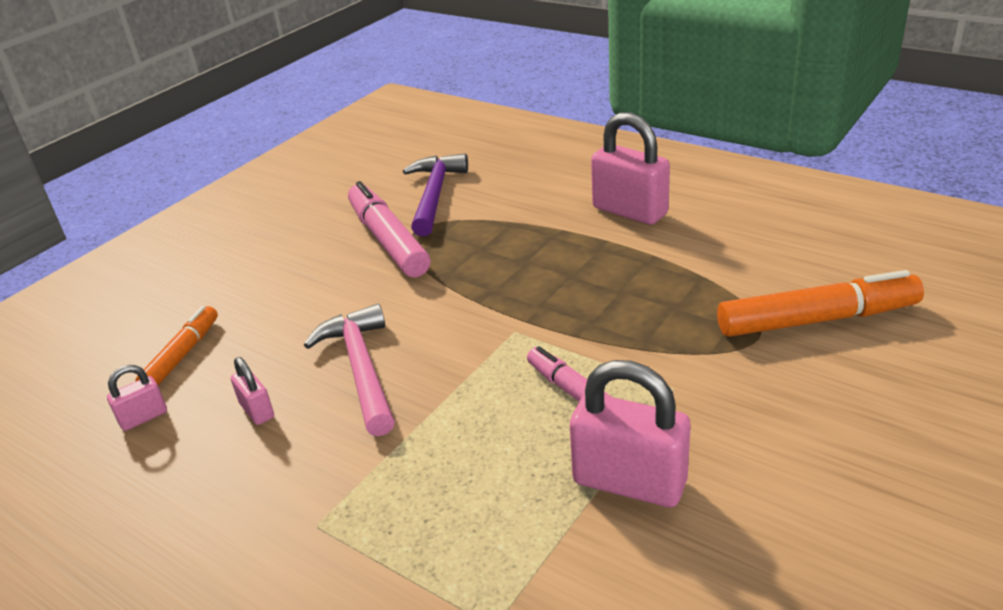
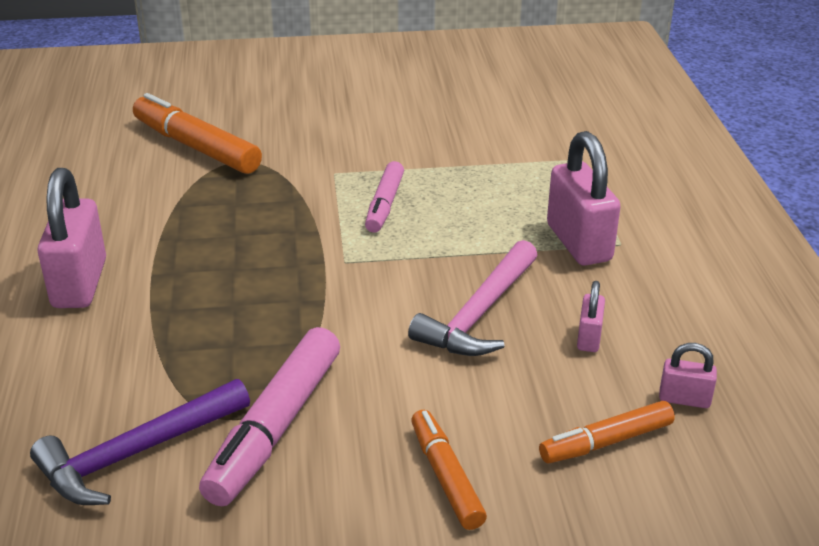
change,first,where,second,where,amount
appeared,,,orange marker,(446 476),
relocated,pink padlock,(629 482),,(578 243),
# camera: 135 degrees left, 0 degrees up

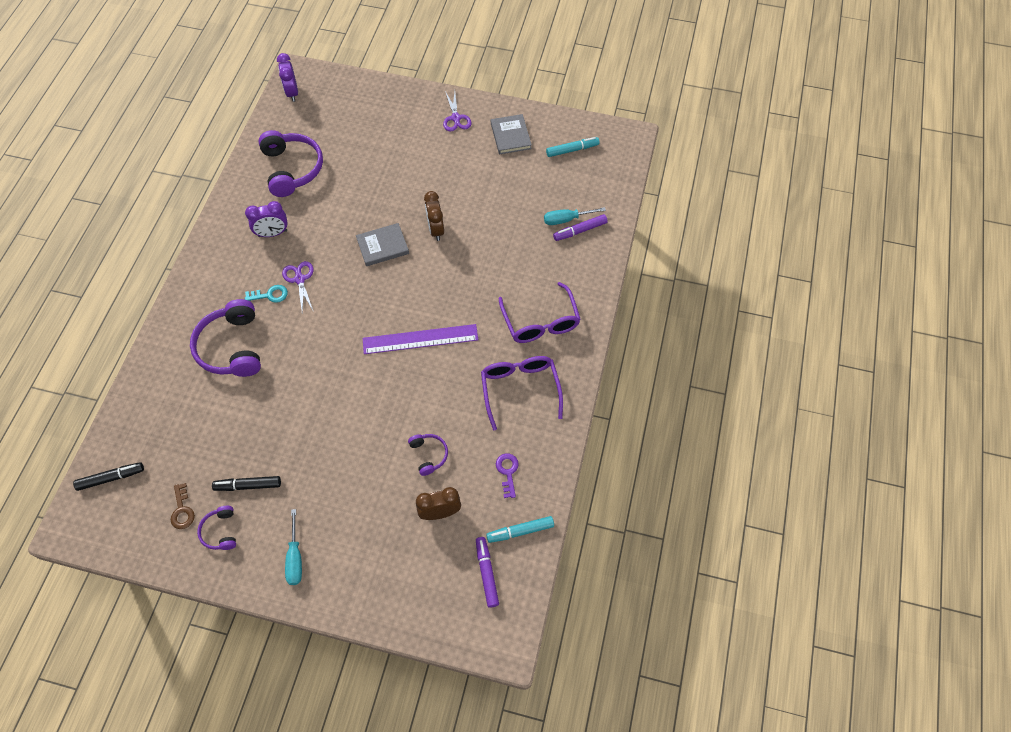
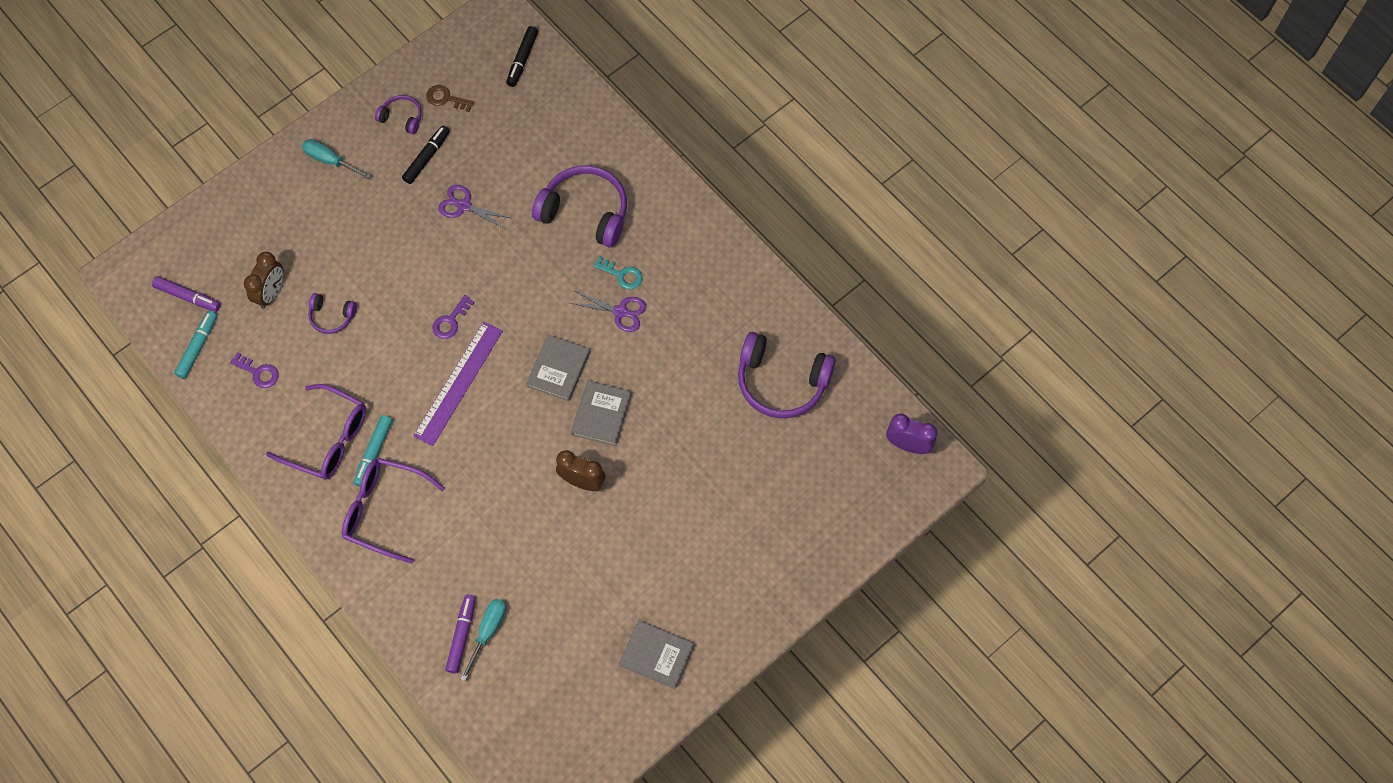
change,first,where,second,where,amount
relocated,turquoise marker,(572 150),,(374 453),
appeared,,,purple key,(451 321),
relocated,purple scissors,(456 118),,(464 206),
appeared,,,grey book,(558 369),
spun,turquoise key,(270 295),,(622 275),90 degrees counterclockwise
missing,purple clock,(272 233),,,
# camera: 125 degrees right, 5 degrees up

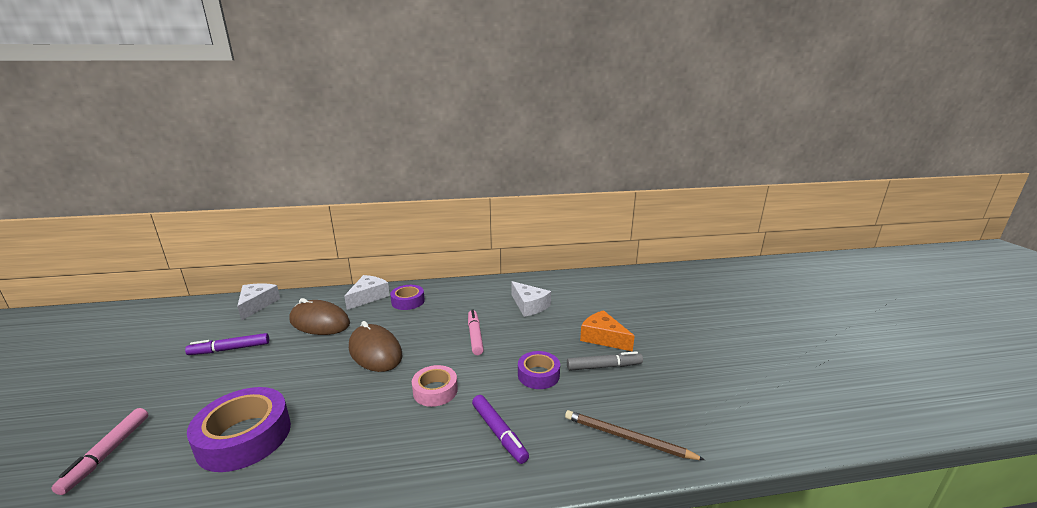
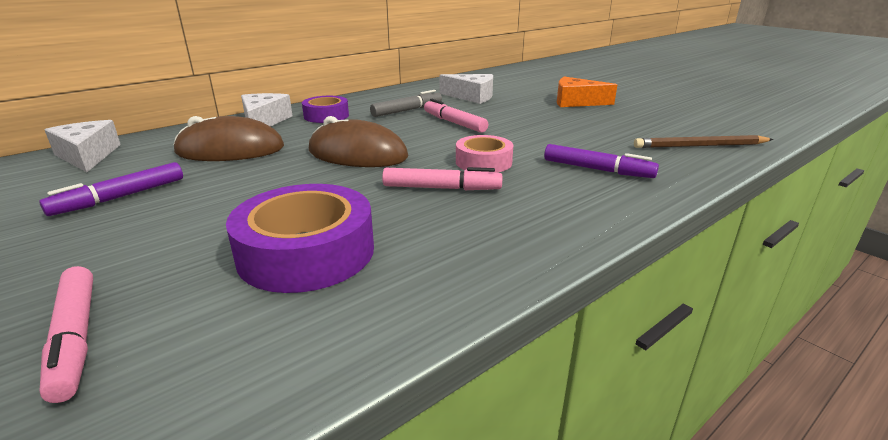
change,first,where,second,where,amount
relocated,grey marker,(604 366),,(407 110),
appeared,,,pink marker,(441 188),
missing,purple tape,(538 375),,,
# camera: 30 degrees left, 5 degrees up

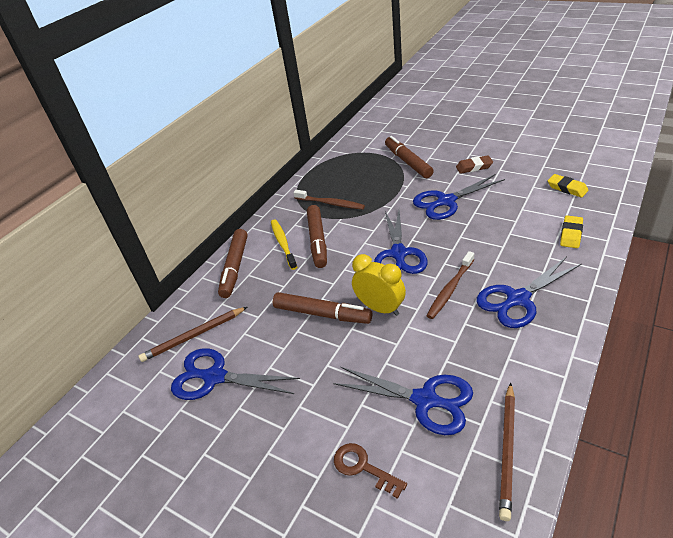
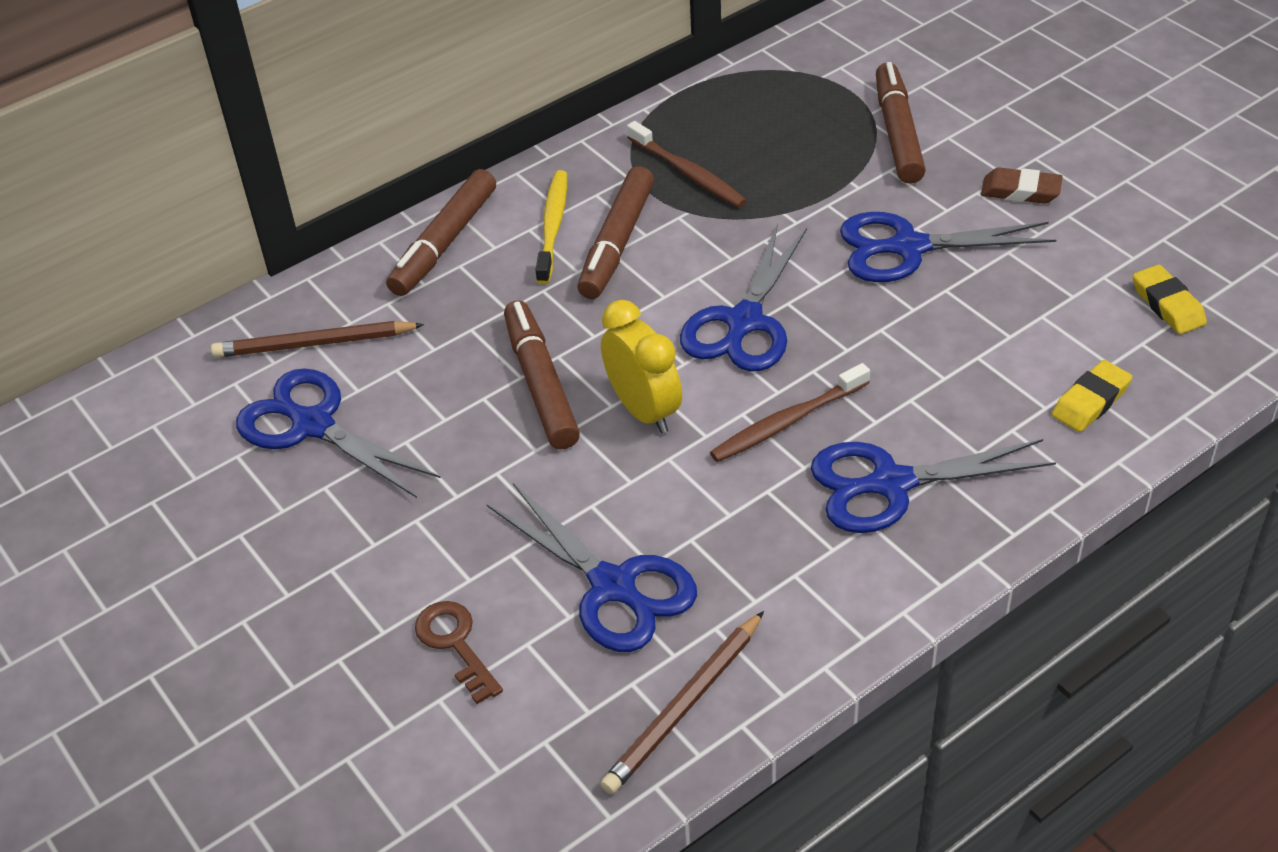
change,first,where,second,where,amount
spun,brown marker,(322 314),,(541 384),150 degrees counterclockwise
# camera: 20 degrees right, 5 degrees up

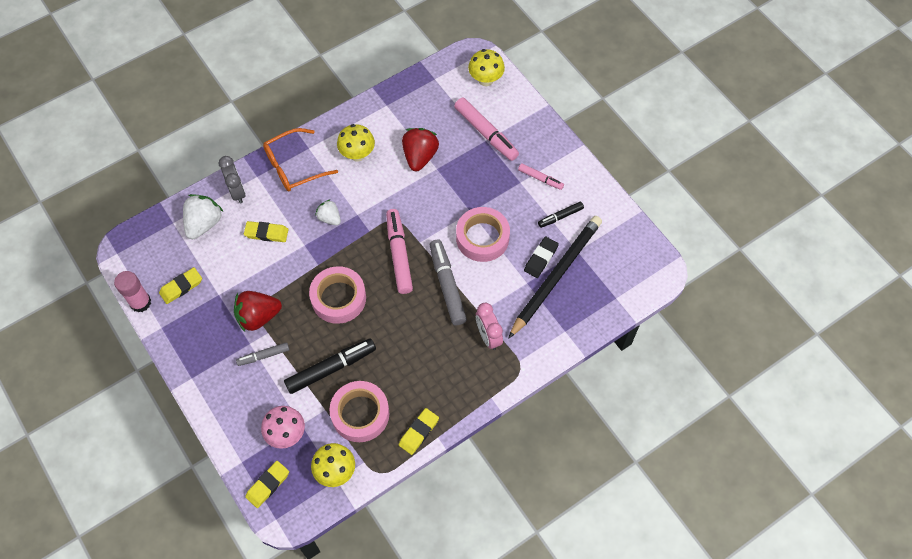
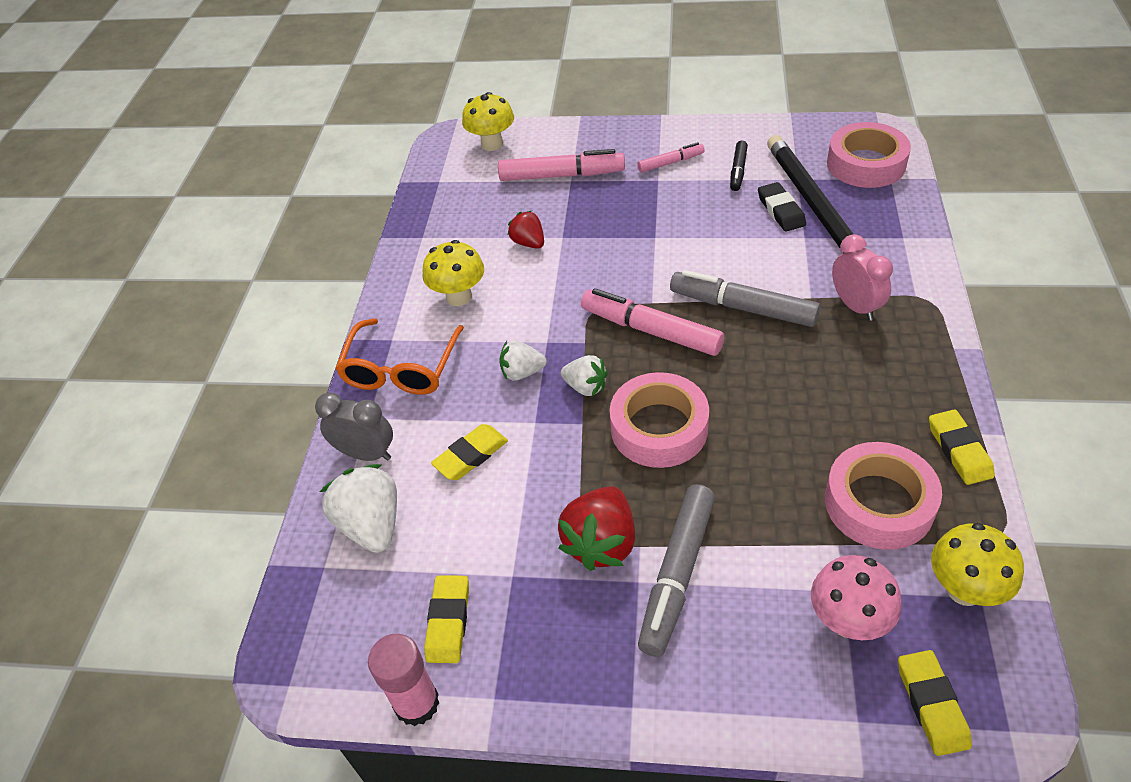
change,first,where,second,where,amount
size,red strawberry,(420 156),,(528 243),x0.61
appeared,,,white strawberry,(585 387),
size,grey marker,(264 356),,(677 574),x1.80
relocated,pink tape,(482 238),,(866 164),
spun,pink clock,(488 336),,(855 306),135 degrees counterclockwise
missing,black marker,(330 368),,,
# camera: 45 degrees left, 15 degrees down

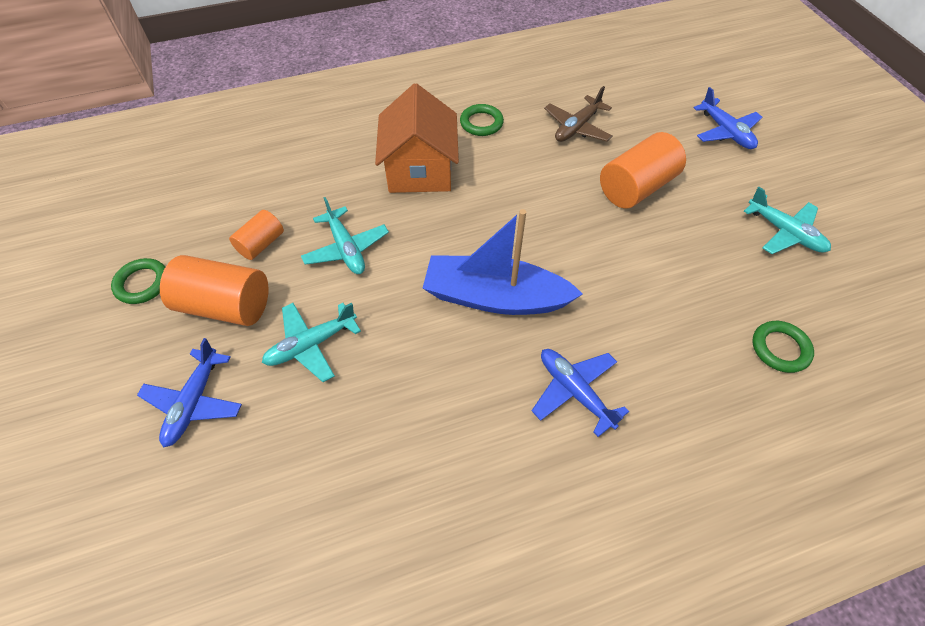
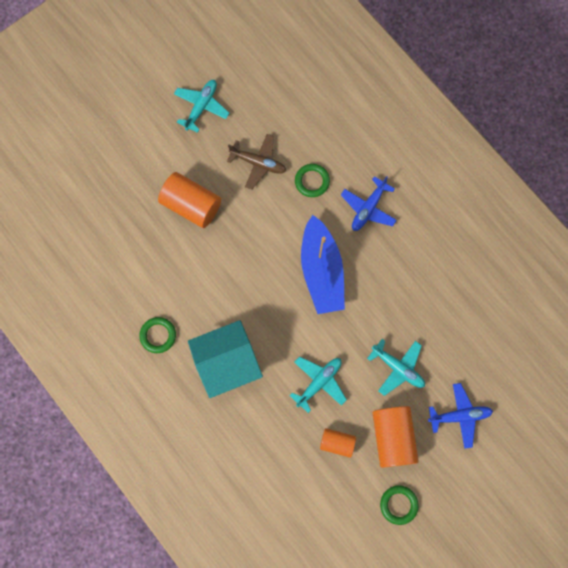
change,first,where,second,where,amount
colour,orange house,(420 170),turquoise house,(227 363),
relocated,brown plane,(577 127),,(258 163),
relocated,green ring,(780 348),,(312 181),
missing,blue plane,(725 132),,,
# camera: 110 degrees left, 20 degrees up

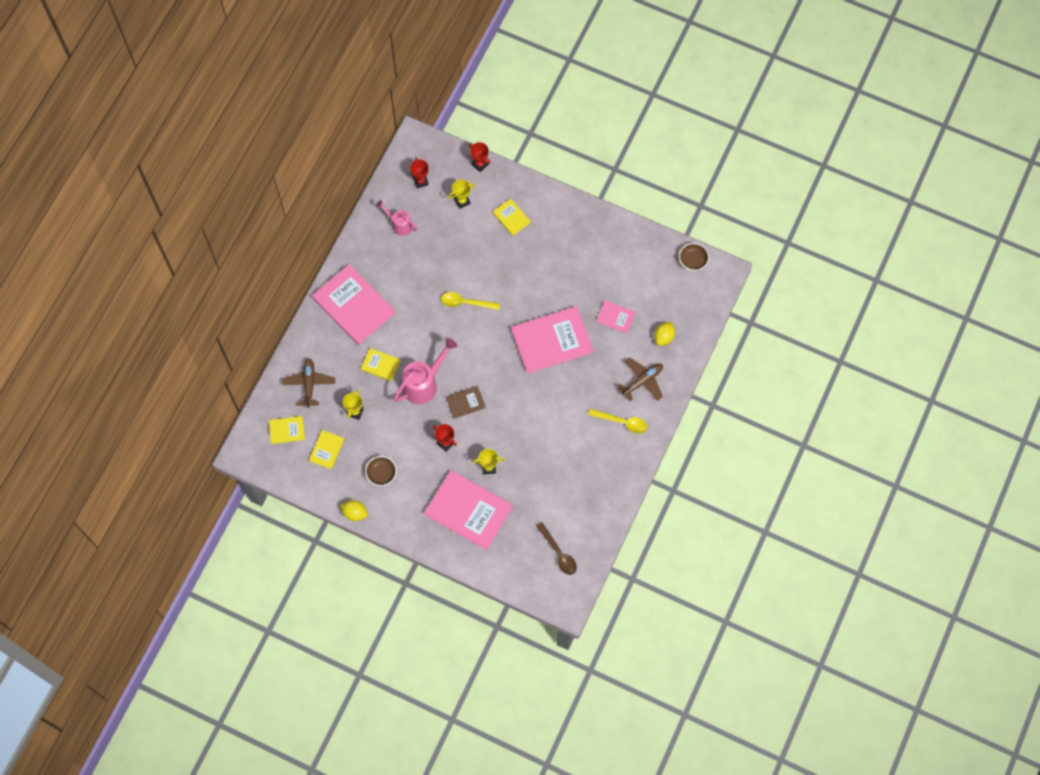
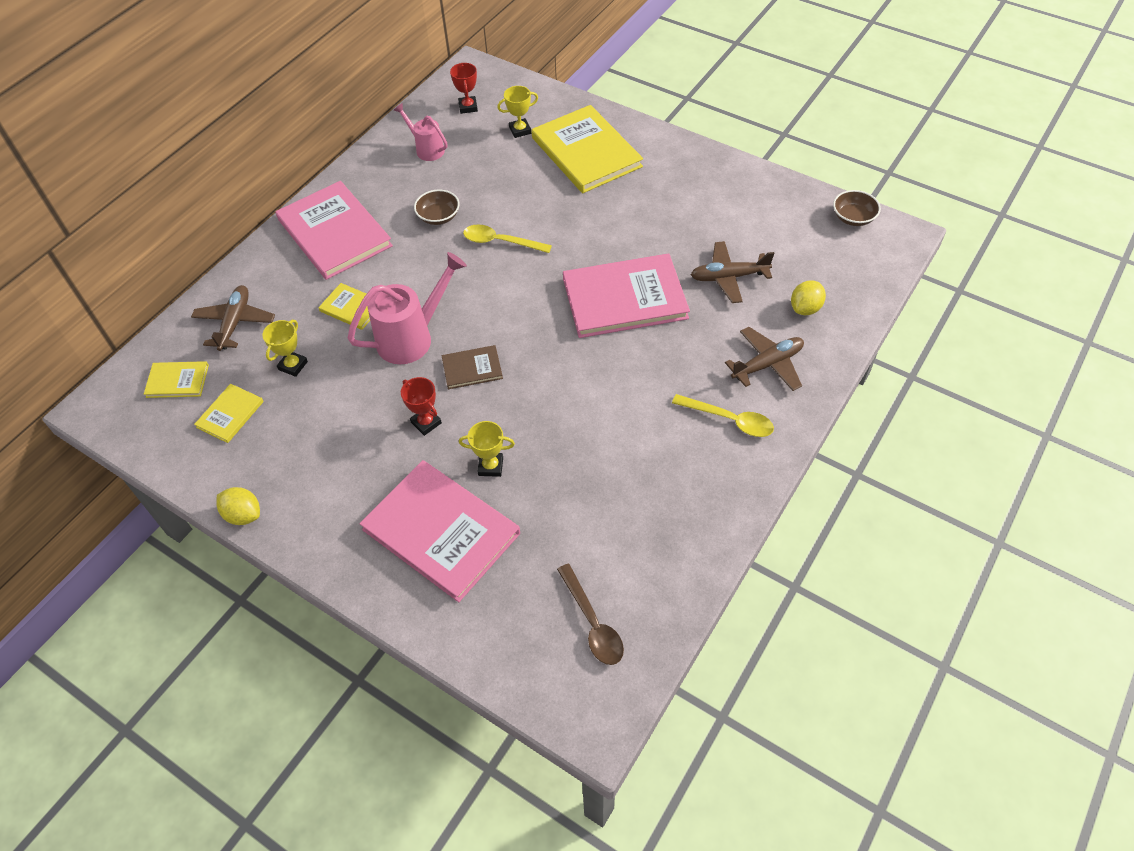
change,first,where,second,where,amount
relocated,brown bowl,(381 473),,(438 216),
size,yellow book,(511 217),,(586 152),x2.11
exchanged,pink book,(615 317),brown plane,(729 277),
missing,red trophy,(480 164),,,
# camera: 10 degrees right, 15 degrees down

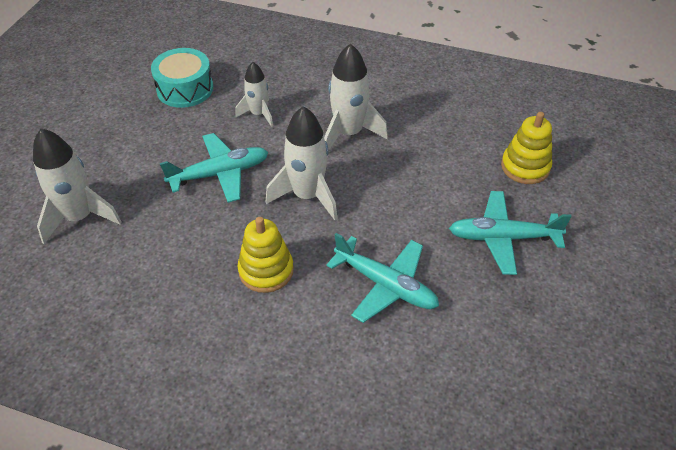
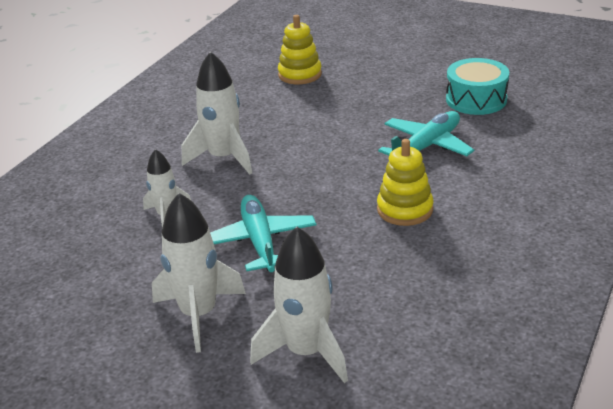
change,first,where,second,where,amount
relocated,white rocket,(307 196),,(199 314),
relocated,turquoise drum,(185 89),,(476 99),
missing,turquoise plane,(503 238),,,
# camera: 80 degrees left, 15 degrees down

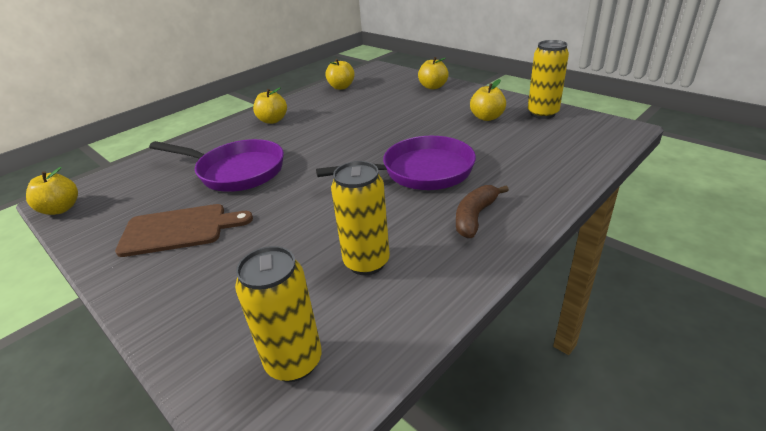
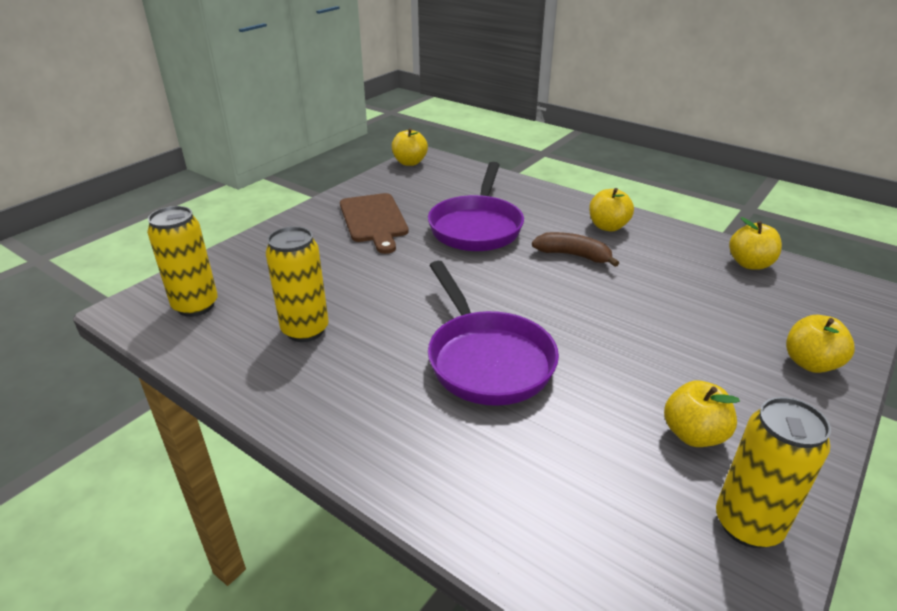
change,first,where,second,where,amount
relocated,brown banana,(475 217),,(573 255),
# camera: 80 degrees right, 0 degrees up

